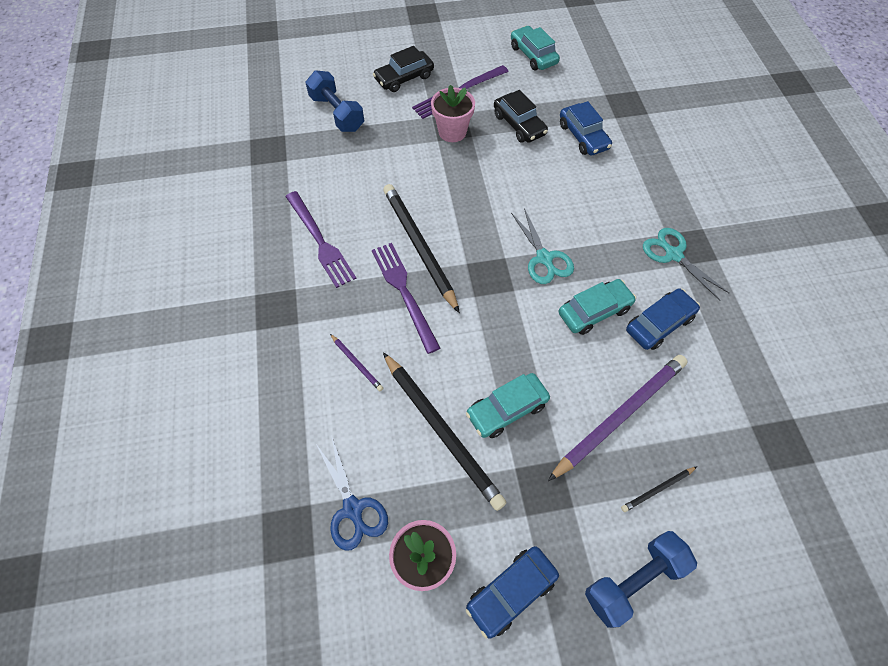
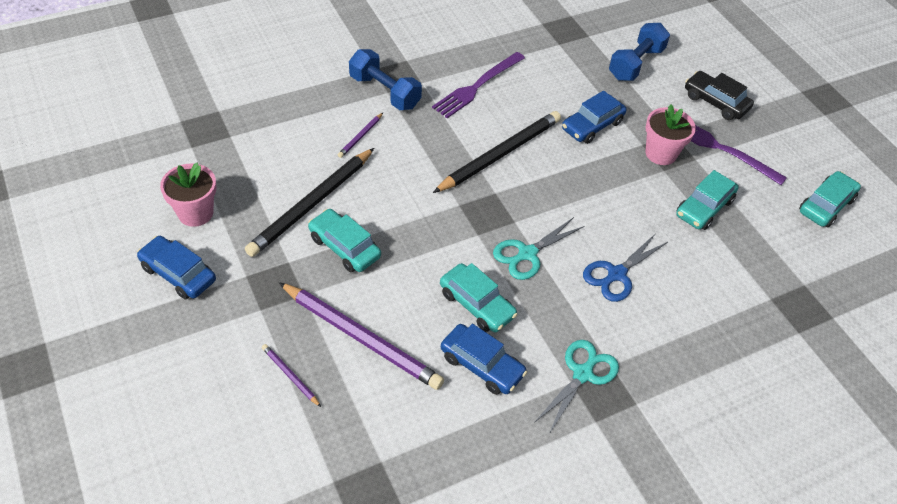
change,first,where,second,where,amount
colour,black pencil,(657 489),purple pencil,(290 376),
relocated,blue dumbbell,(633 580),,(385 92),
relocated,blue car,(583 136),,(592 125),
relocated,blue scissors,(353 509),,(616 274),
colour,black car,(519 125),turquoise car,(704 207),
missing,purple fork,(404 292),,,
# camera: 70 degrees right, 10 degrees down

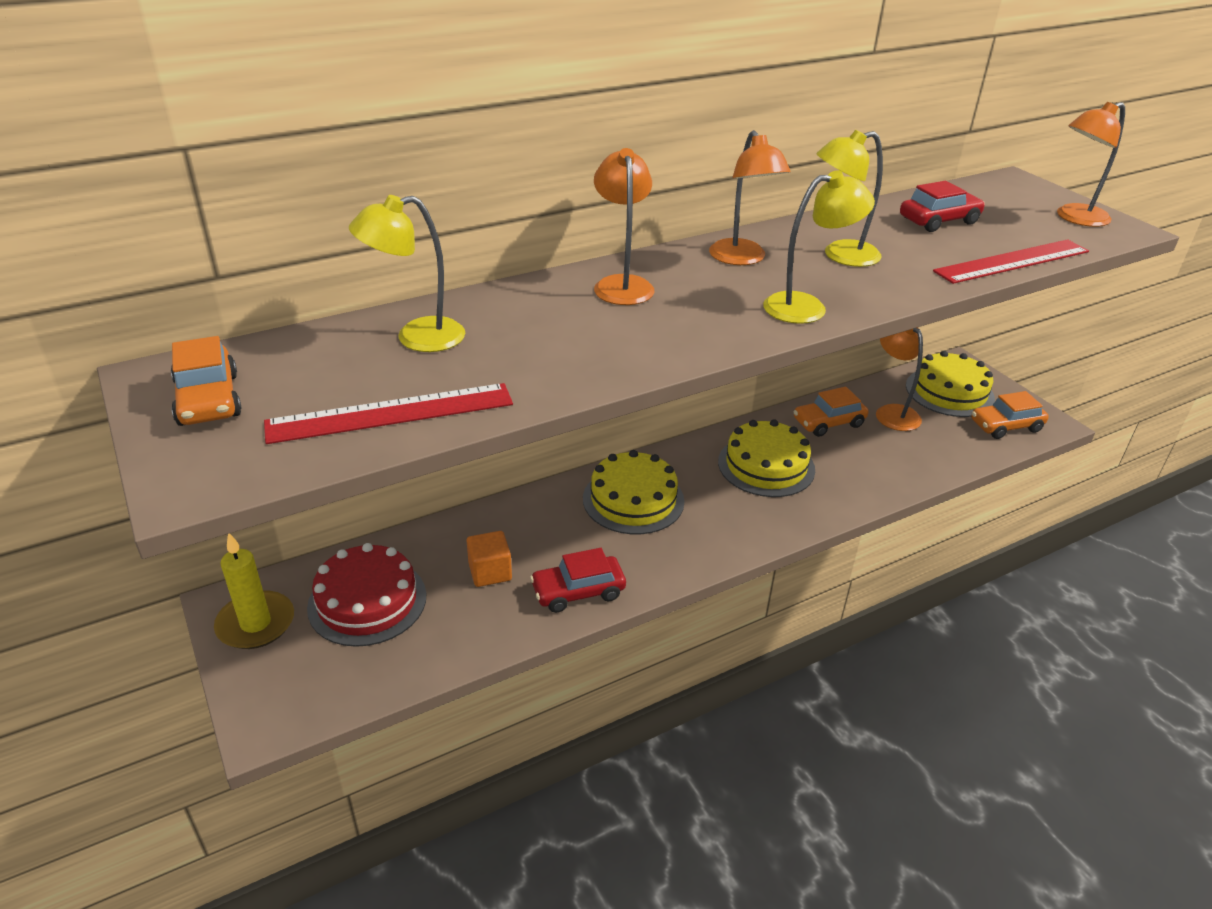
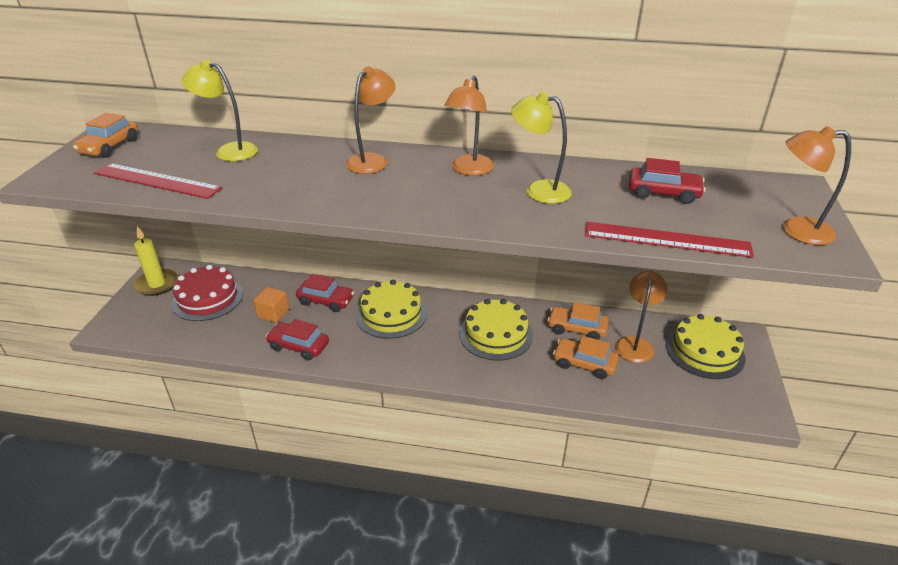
change,first,where,second,where,amount
appeared,,,red car,(326 301),
relocated,orange car,(1005 426),,(584 364),
missing,yellow lamp,(807 307),,,
# camera: 40 degrees right, 0 degrees up

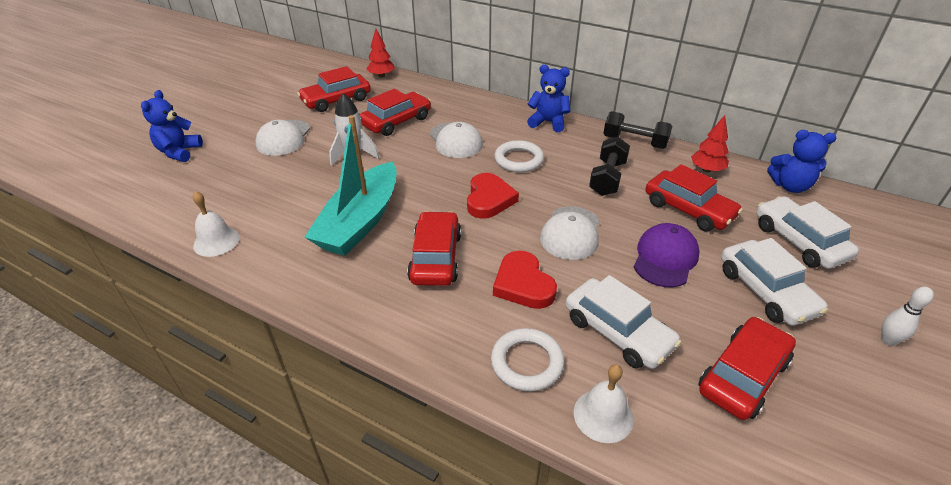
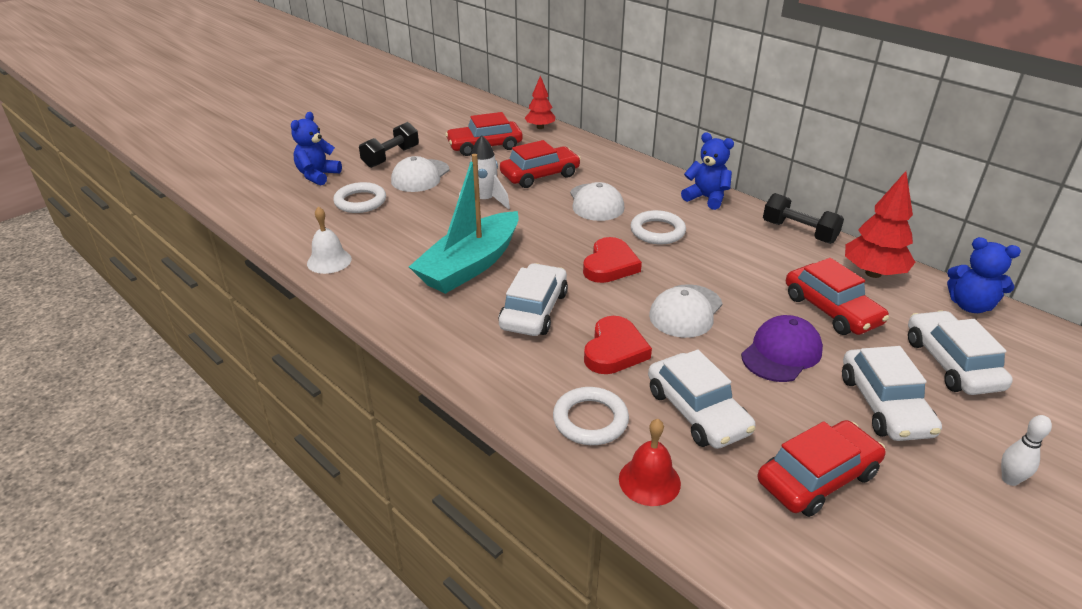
change,first,where,second,where,amount
appeared,,,white ring,(360 201),
relocated,black dumbbell,(607 178),,(391 157),
colour,red car,(436 257),white car,(534 310),
spun,red heart,(523 284),,(614 350),150 degrees counterclockwise
colour,white bell,(603 415),red bell,(649 481),
size,red tree,(706 170),,(873 273),x1.56
# camera: 15 degrees right, 5 degrees down

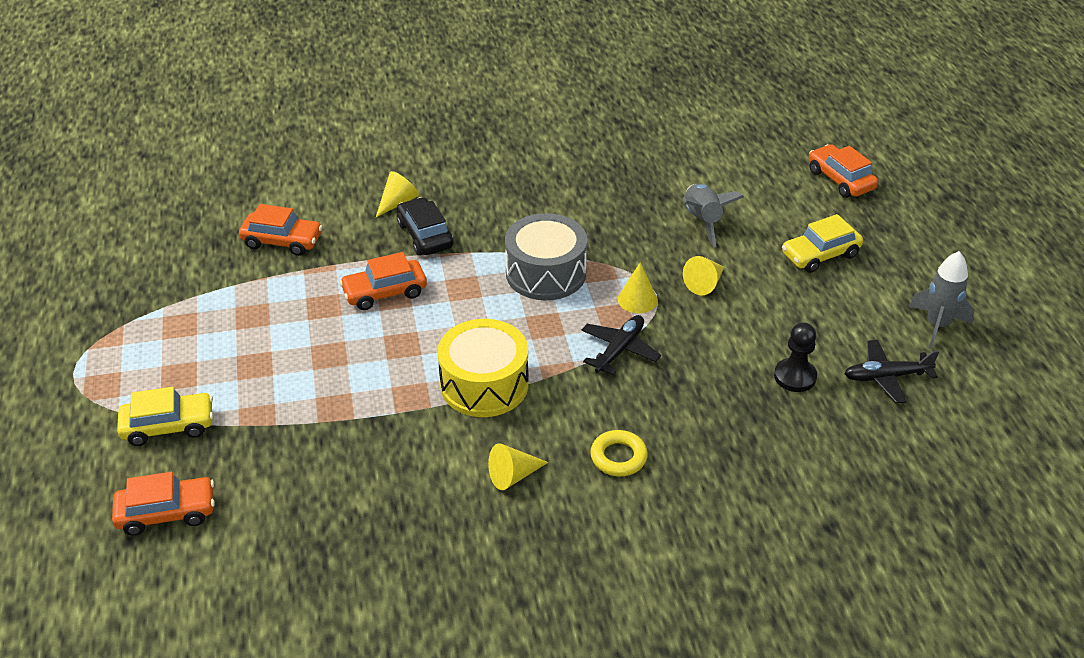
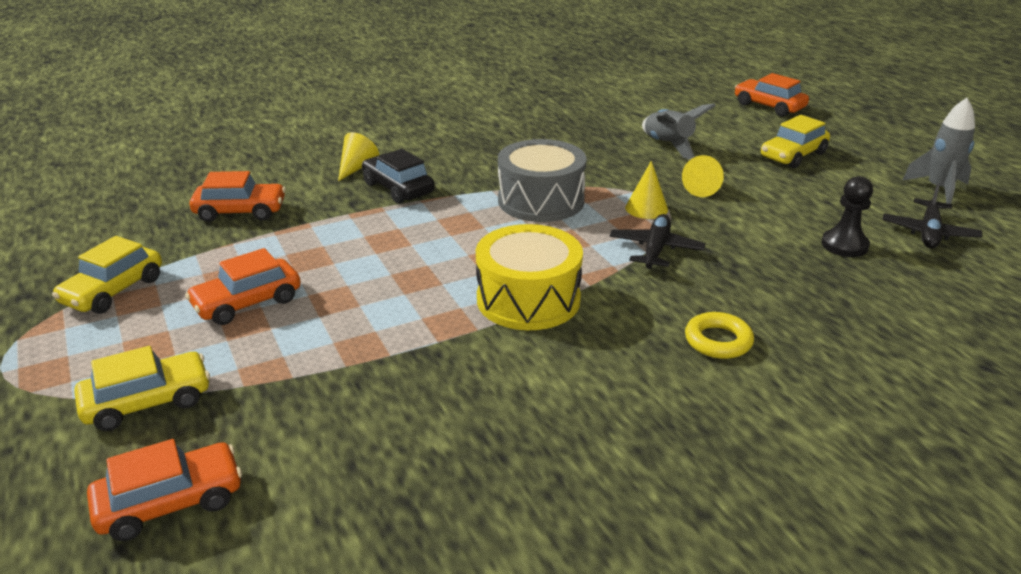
change,first,where,second,where,amount
appeared,,,yellow car,(113 291),
relocated,orange car,(385 292),,(247 303),
spun,black plane,(886 377),,(929 233),45 degrees counterclockwise
missing,yellow cone,(513 475),,,
# camera: 15 degrees left, 10 degrees down

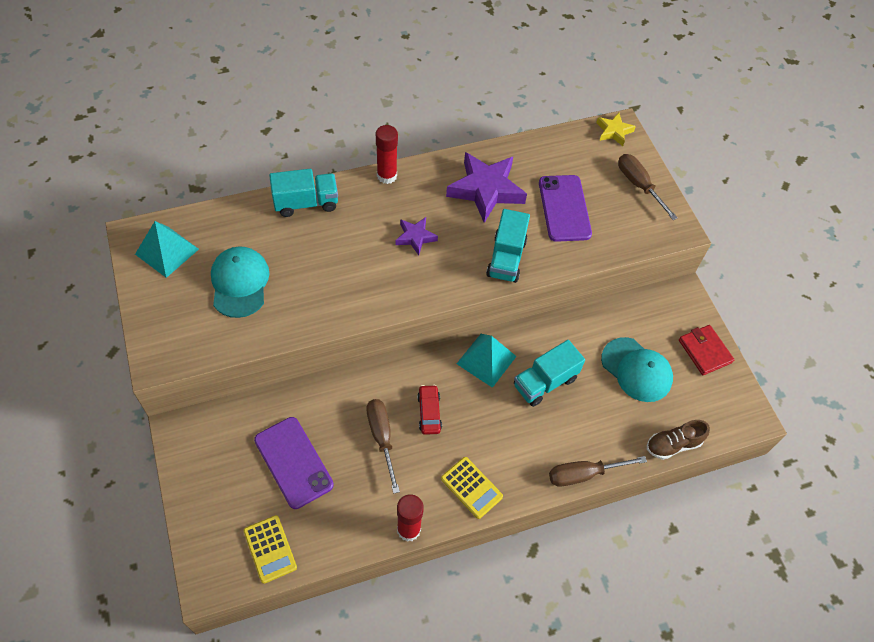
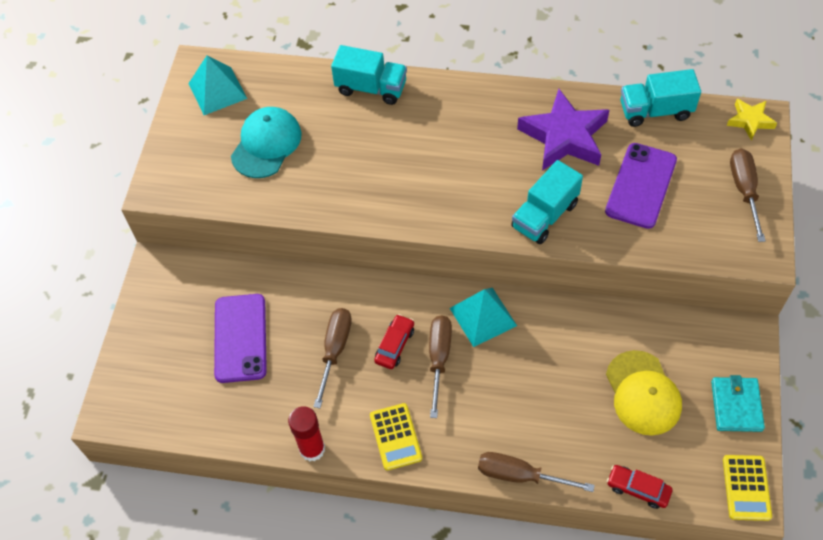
change,first,where,second,where,amount
appeared,,,brown screwdriver,(439 359),
colour,turquoise cap,(636 370),yellow cap,(643 393),
exchanged,brown shoe,(673 444),red car,(638 489),
relocated,turquoise truck,(545 382),,(655 111),
colour,red wallet,(704 351),turquoise wallet,(736 406),
relocated,yellow calculator,(270 549),,(746 488),
missing,red glue stick,(387 176),,,
missing,purple star,(415 237),,,
# camera: 35 degrees right, 0 degrees up

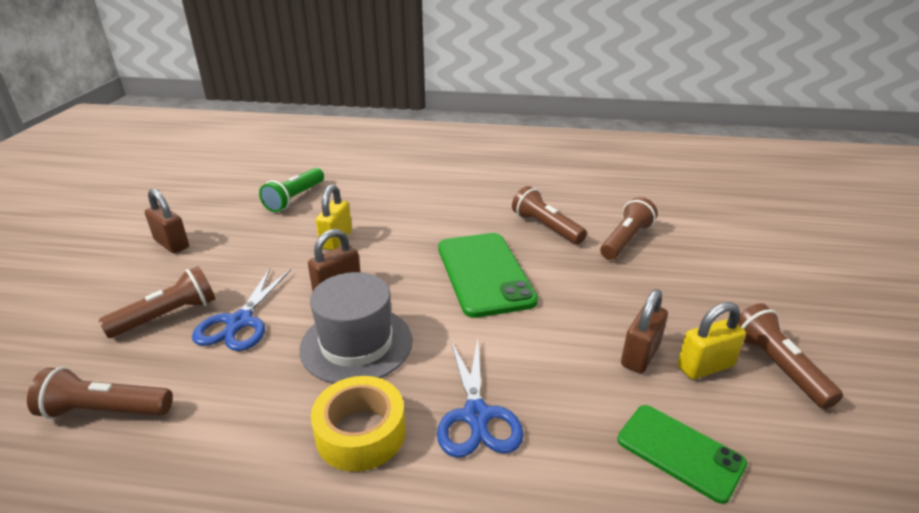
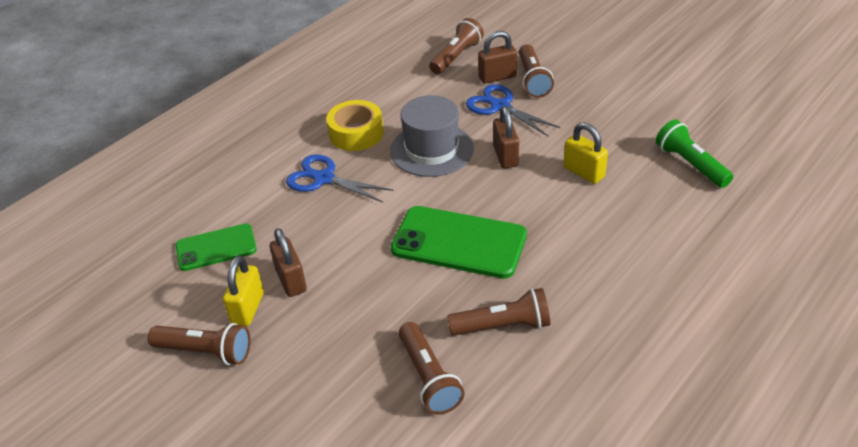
change,first,where,second,where,amount
relocated,brown padlock,(172 244),,(497 77),
# camera: 125 degrees right, 10 degrees up

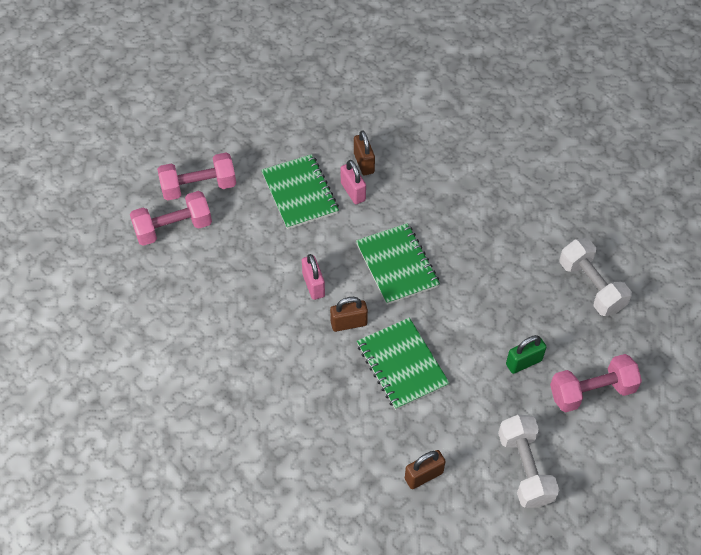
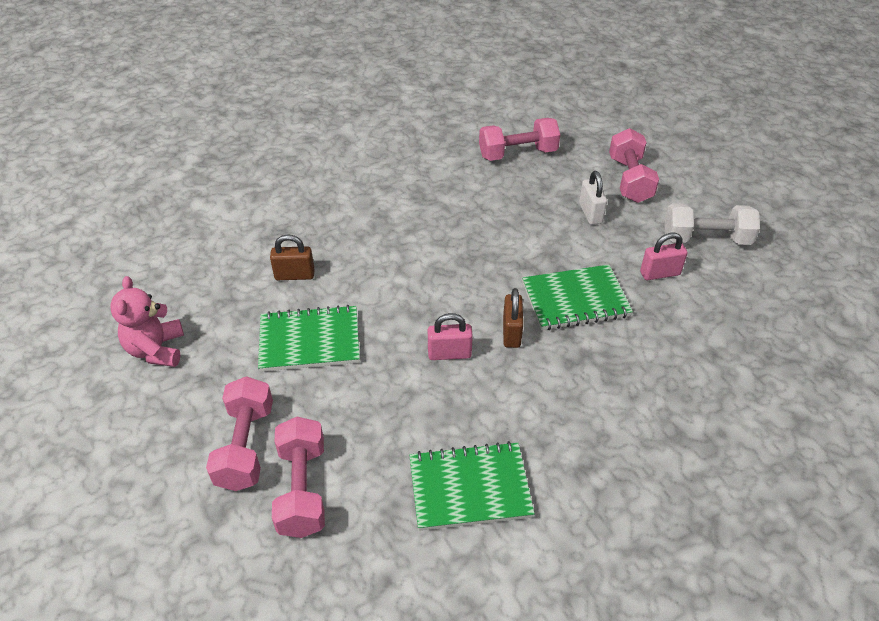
change,first,where,second,where,amount
appeared,,,pink teddy bear,(156 350),
relocated,green notebook,(397 265),,(469 487),
colour,white dumbbell,(591 286),pink dumbbell,(517 153),
colour,green padlock,(523 362),white padlock,(590 213),
relocated,pink padlock,(353 192),,(660 273),
missing,brown padlock,(423 476),,,
# camera: 75 degrees left, 10 degrees down

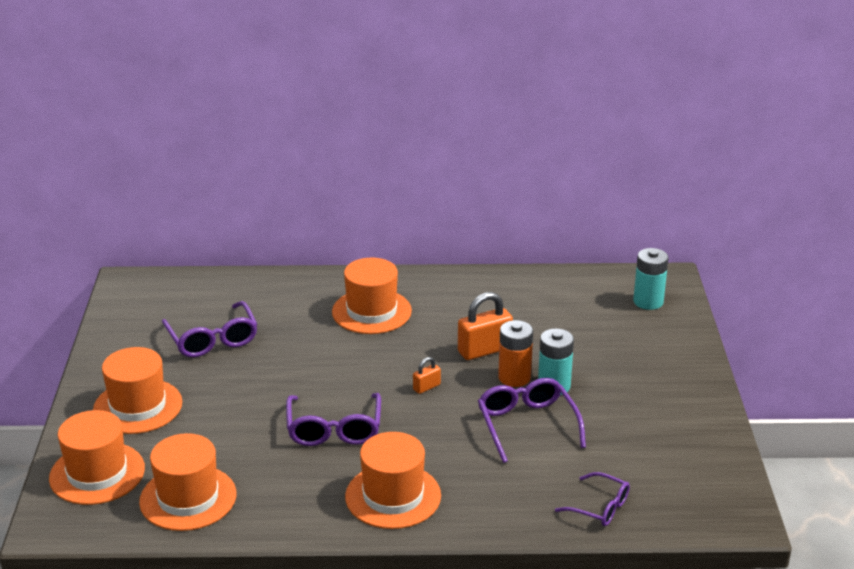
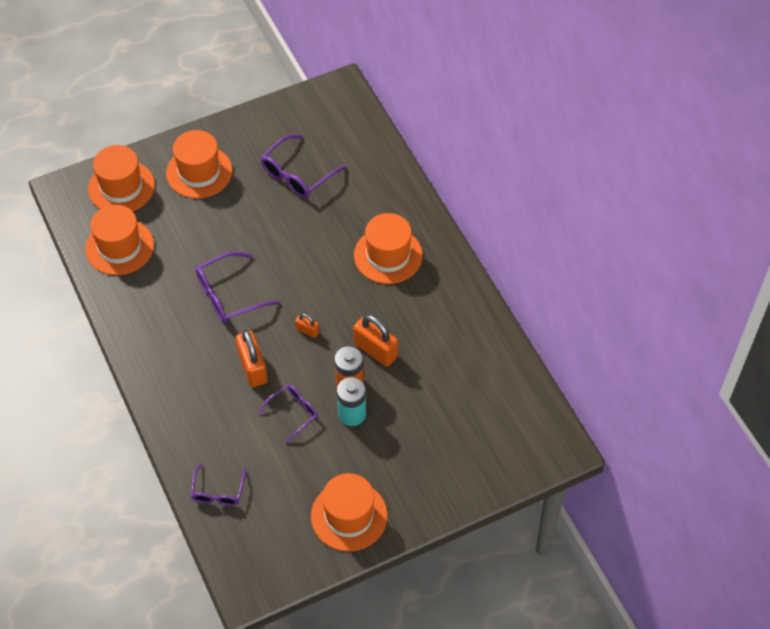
change,first,where,second,where,amount
appeared,,,orange padlock,(252 368),
size,purple glasses,(527 425),,(293 413),x0.64
relocated,orange hat,(393 496),,(349 516),
missing,turquoise battery,(648 301),,,
# camera: 65 degrees right, 25 degrees up

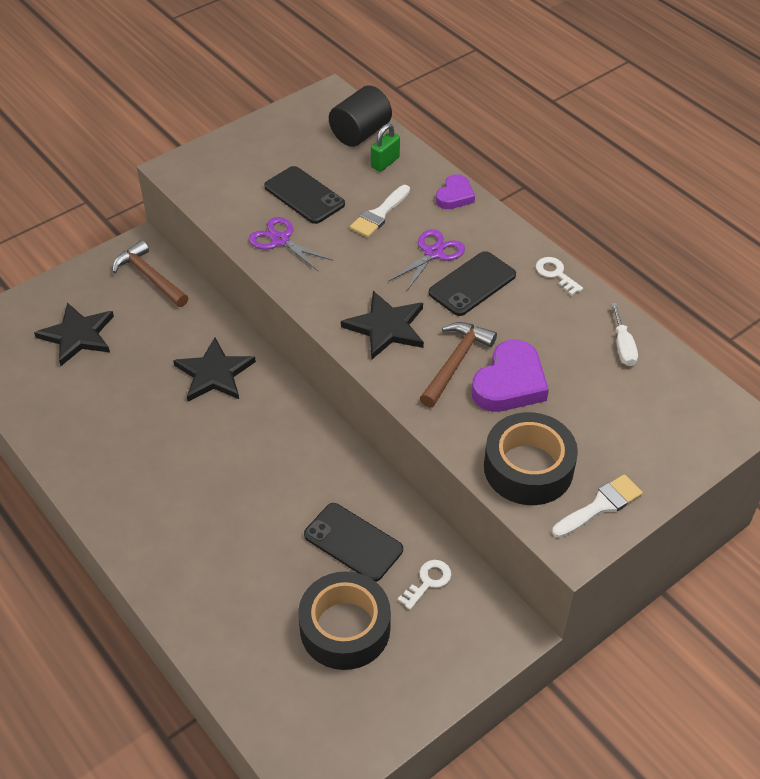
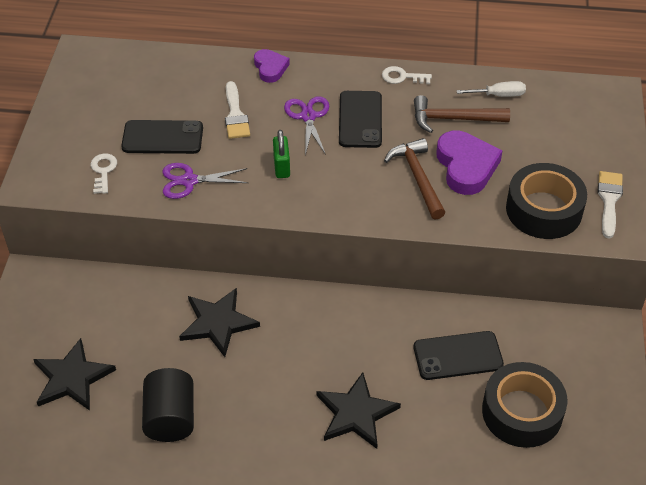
change,first,where,second,where,amount
relocated,white key,(428 581),,(103 171),
relocated,black cylinder,(360 133),,(170 418),
relocated,green padlock,(385 162),,(281 167),
relocated,black star,(386 327),,(356 413),
relocated,brown hammer,(149 277),,(453 119),
spun,white screwdriver,(623 346),,(499 95),45 degrees counterclockwise
# camera: 45 degrees left, 0 degrees up

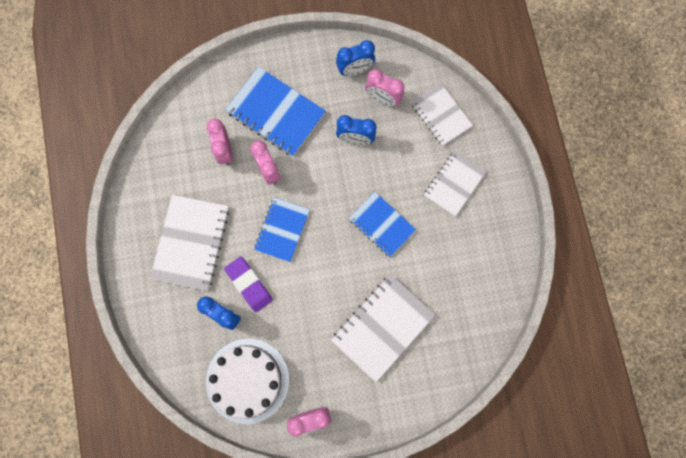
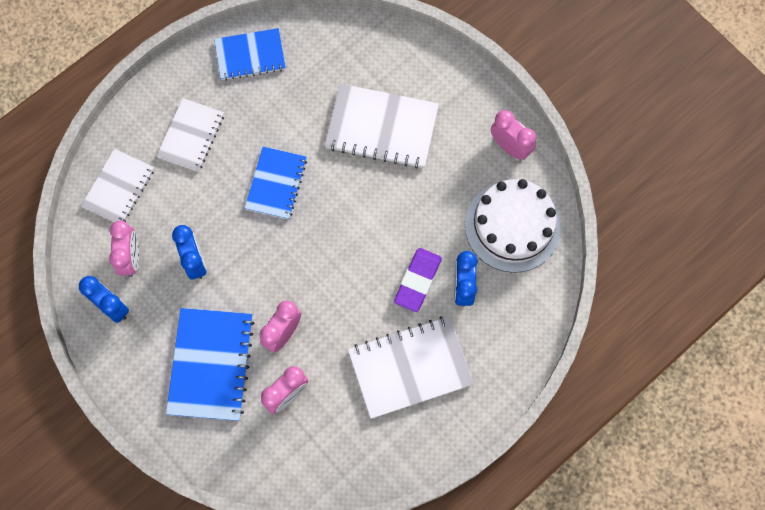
change,first,where,second,where,amount
spun,white notebook,(454 184),,(191 136),75 degrees counterclockwise
relocated,blue notebook,(282 230),,(250 55),
# camera: 120 degrees left, 5 degrees down

